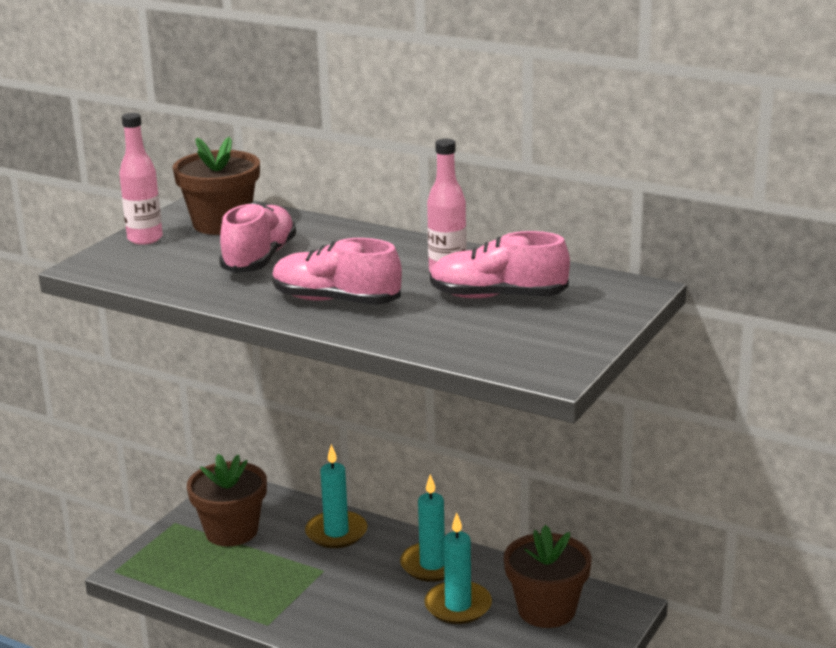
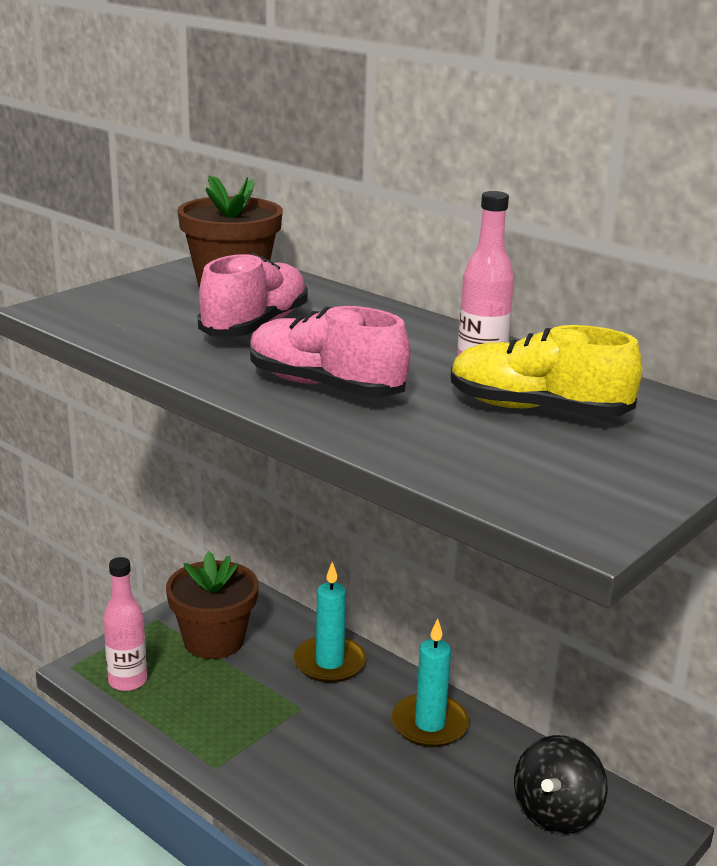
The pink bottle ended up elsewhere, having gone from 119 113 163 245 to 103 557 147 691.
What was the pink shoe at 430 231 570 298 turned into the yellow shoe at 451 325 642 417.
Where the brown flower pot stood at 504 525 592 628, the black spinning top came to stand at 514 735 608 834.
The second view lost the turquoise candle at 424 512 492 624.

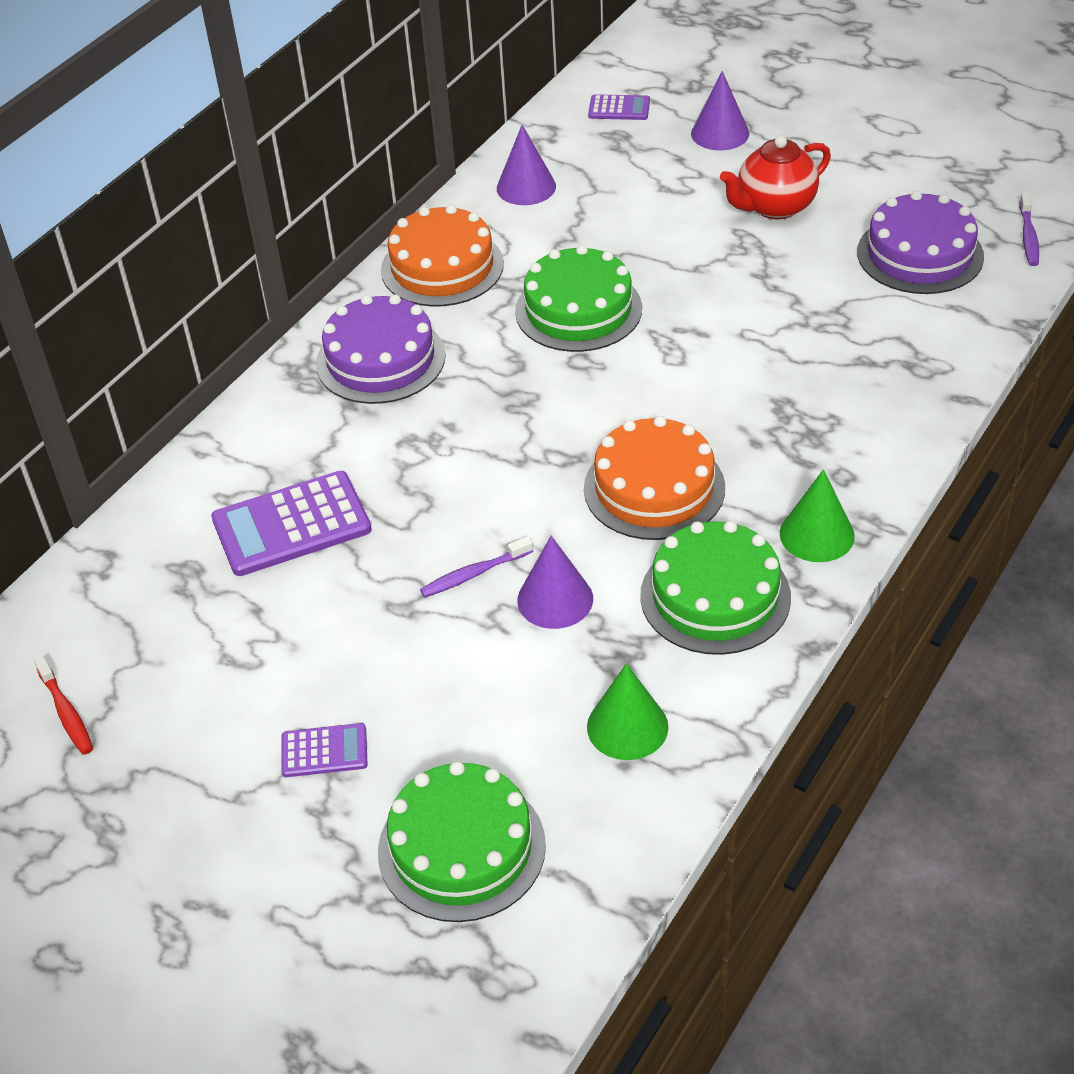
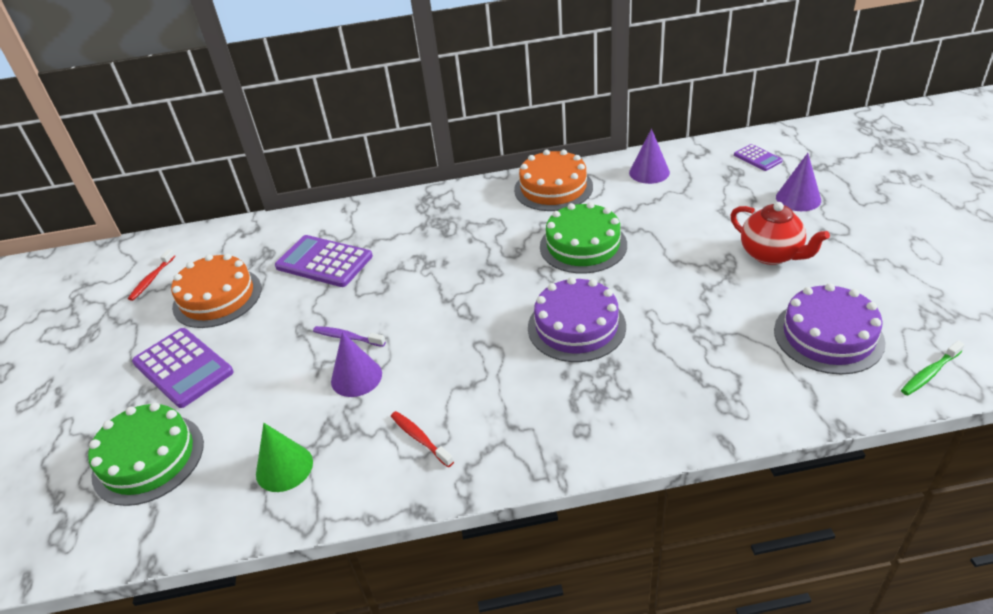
The size of the purple calculator at 281 723 368 777 changed by a factor of 1.90.
The orange cake ended up elsewhere, having gone from 584 416 725 540 to 171 254 262 328.
Where the green cake stood at 640 521 791 655, the red toothbrush came to stand at 391 411 454 467.
The purple cake ended up elsewhere, having gone from 316 294 446 404 to 528 277 626 362.
The red teapot at 720 136 831 219 ended up facing another way, 150 degrees counterclockwise from before.
What was the purple toothbrush at 1019 193 1039 266 turned into the green toothbrush at 901 341 965 396.
The second view lost the green cone at 780 470 855 562.

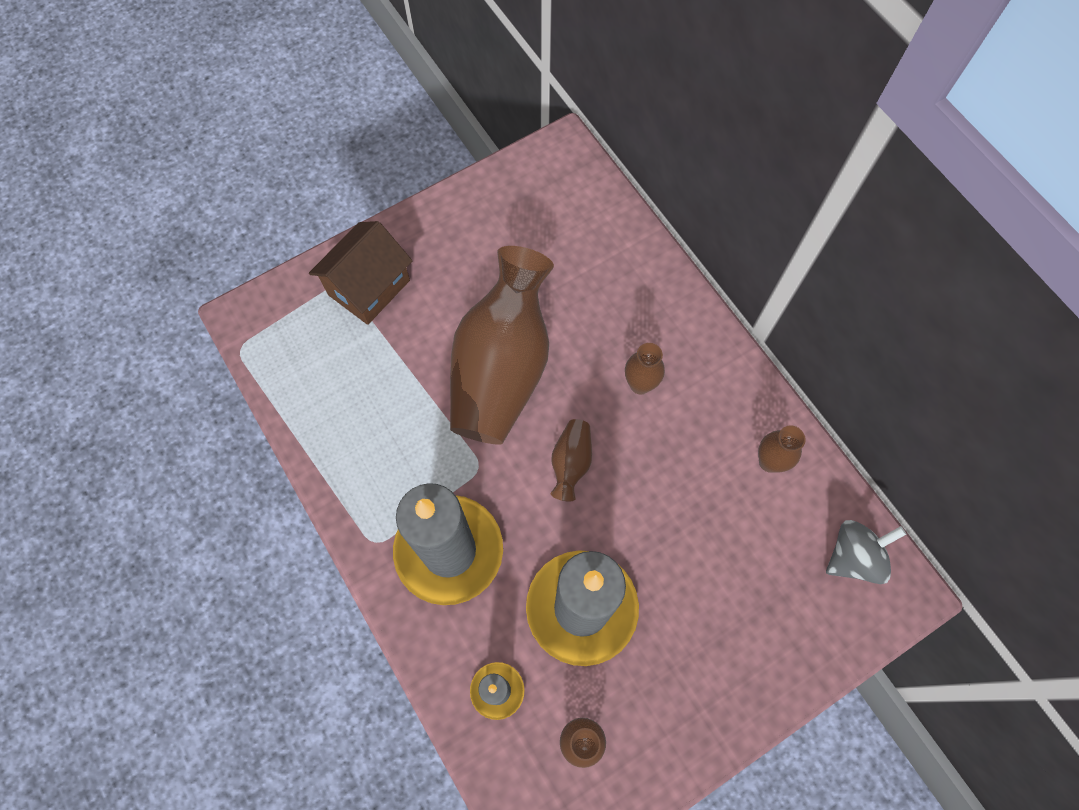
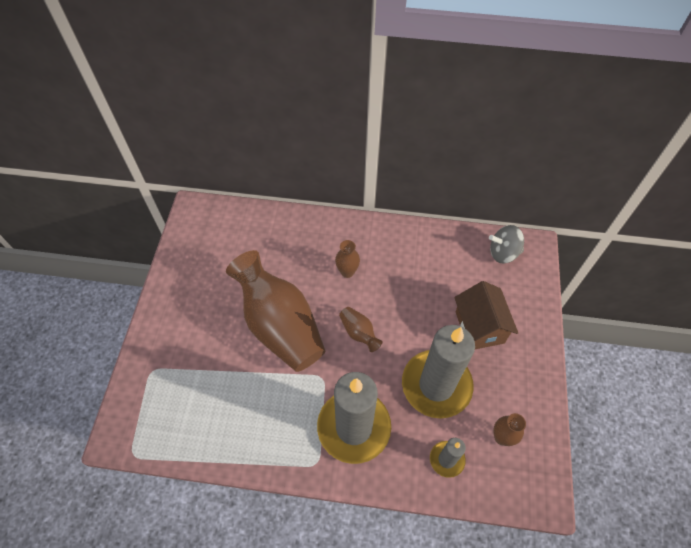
The brown house ended up elsewhere, having gone from 309 221 412 325 to 454 281 518 349.
The grey spinning top at 826 520 906 584 ended up facing another way, 105 degrees counterclockwise from before.
The second view lost the brown vase at 758 426 806 473.

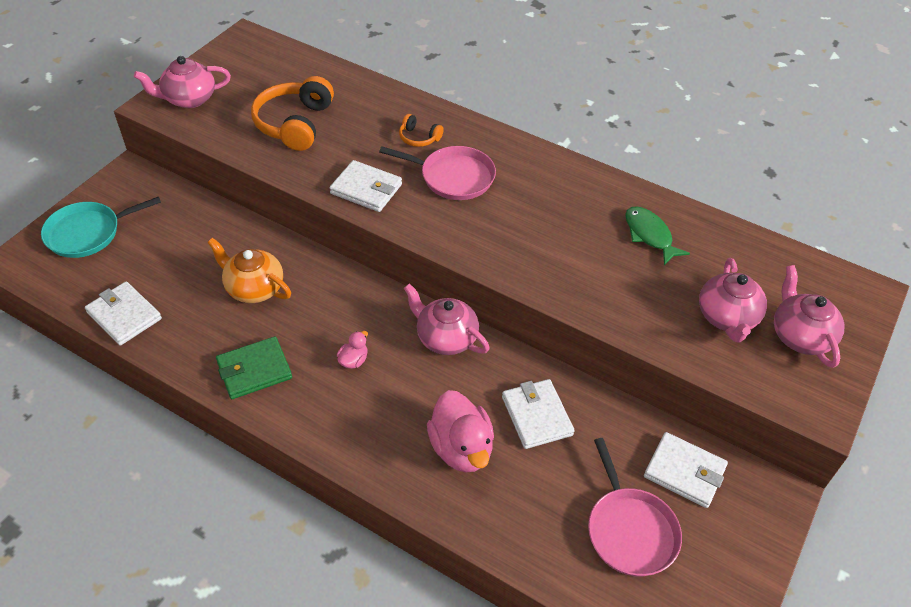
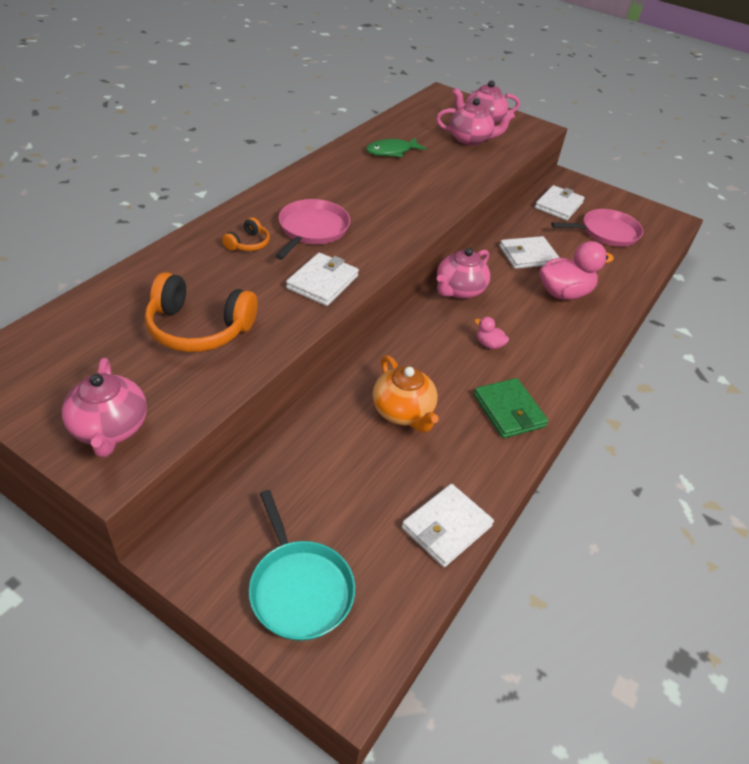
The orange teapot at 207 238 291 303 ended up facing another way, 60 degrees counterclockwise from before.

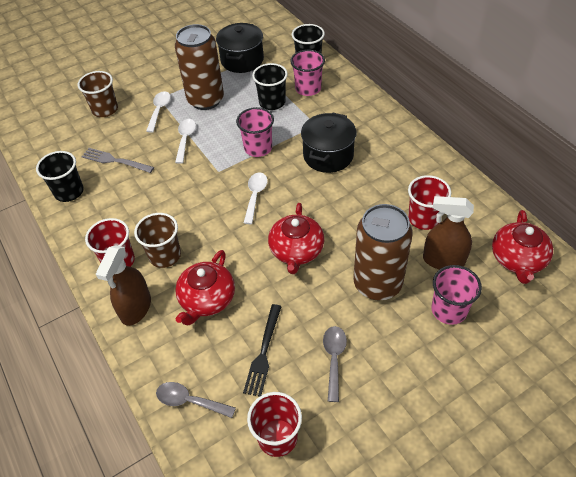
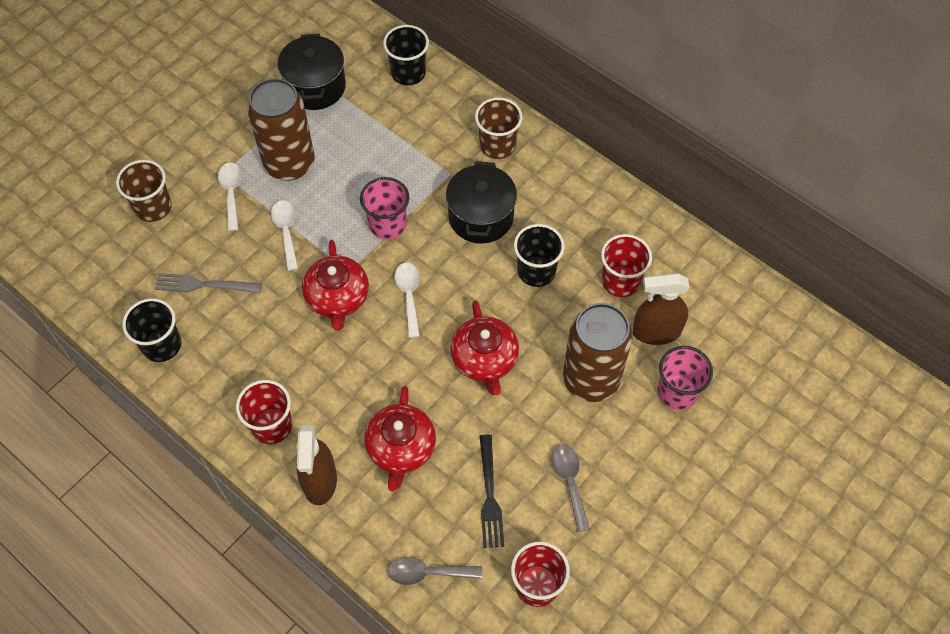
The red teapot ended up elsewhere, having gone from 492 210 553 284 to 302 240 369 330.
The brown cup ended up elsewhere, having gone from 134 213 181 268 to 475 97 523 159.
The black cup ended up elsewhere, having gone from 252 63 288 110 to 514 224 565 287.
The second view lost the pink cup at 290 50 325 96.

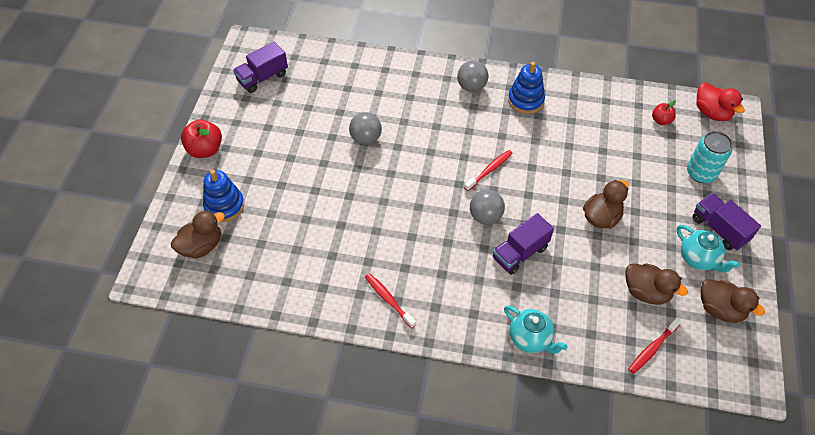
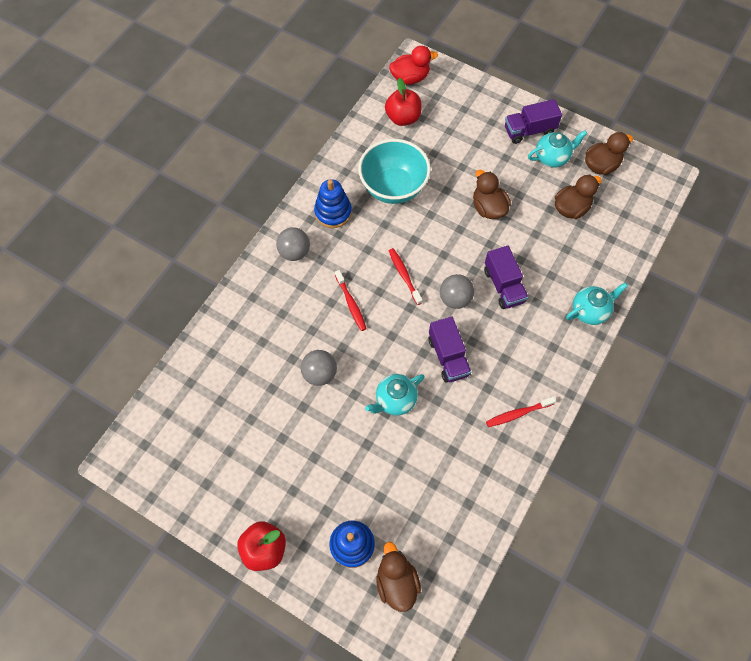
The red toothbrush ended up elsewhere, having gone from 628 317 682 374 to 335 270 367 331.
The second view gained the turquoise bowl at 358 139 431 204.
The second view gained the turquoise teapot at 365 374 425 416.
The size of the red apple at 652 100 676 125 changed by a factor of 1.71.
The purple truck ended up elsewhere, having gone from 233 41 288 93 to 429 317 471 383.
The second view lost the turquoise can at 687 131 732 183.

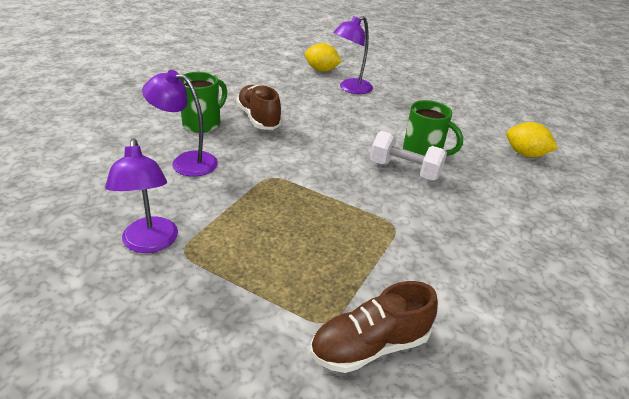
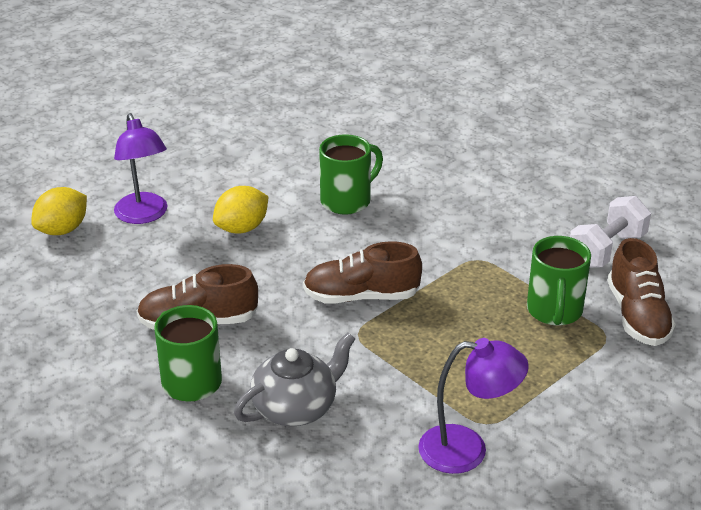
The yellow lemon ended up elsewhere, having gone from 506 122 558 157 to 213 186 269 234.
Where the purple lamp stood at 142 70 218 177, the grey teapot came to stand at 234 333 355 426.
The second view gained the brown shoe at 303 241 422 303.
The second view gained the green mug at 527 236 591 325.
The white dumbbell ended up elsewhere, having gone from 370 131 447 181 to 570 196 651 268.

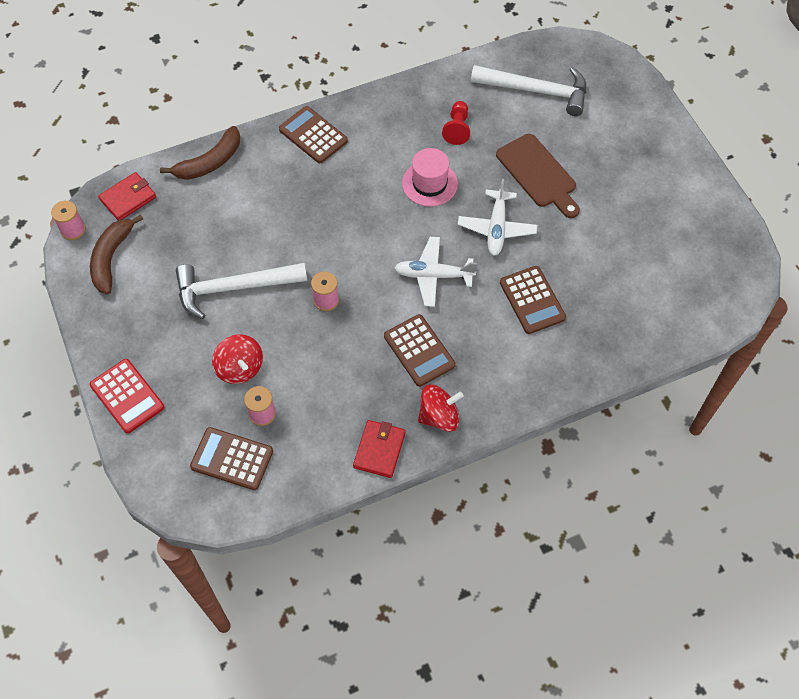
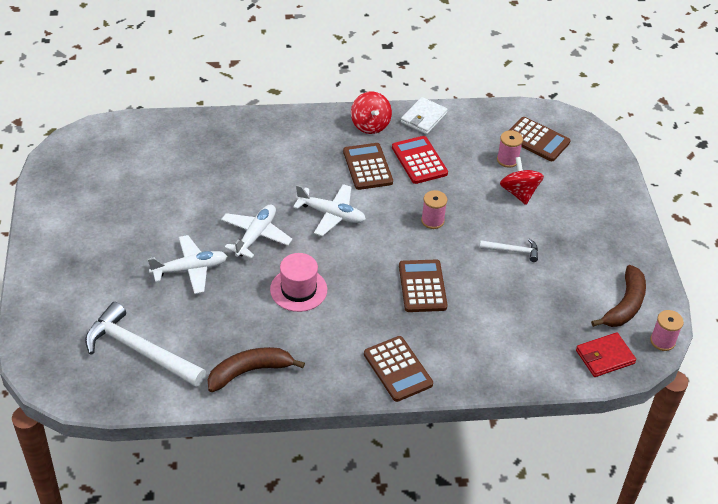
Where the brown cutting board stood at 496 134 580 218, the white plane came to stand at 148 235 227 294.
The brown banana ended up elsewhere, having gone from 160 126 240 180 to 207 347 305 392.
The red spinning top at 418 385 464 432 ended up facing another way, 105 degrees counterclockwise from before.
The red calculator ended up elsewhere, having gone from 89 359 164 434 to 392 136 448 184.
The brown calculator ended up elsewhere, having gone from 500 266 566 334 to 399 260 448 312.
What was the red wallet at 353 420 406 478 turned into the white wallet at 401 97 448 134.
The size of the white hammer at 176 263 307 319 changed by a factor of 0.49.
The second view lost the red pawn at 442 101 470 145.

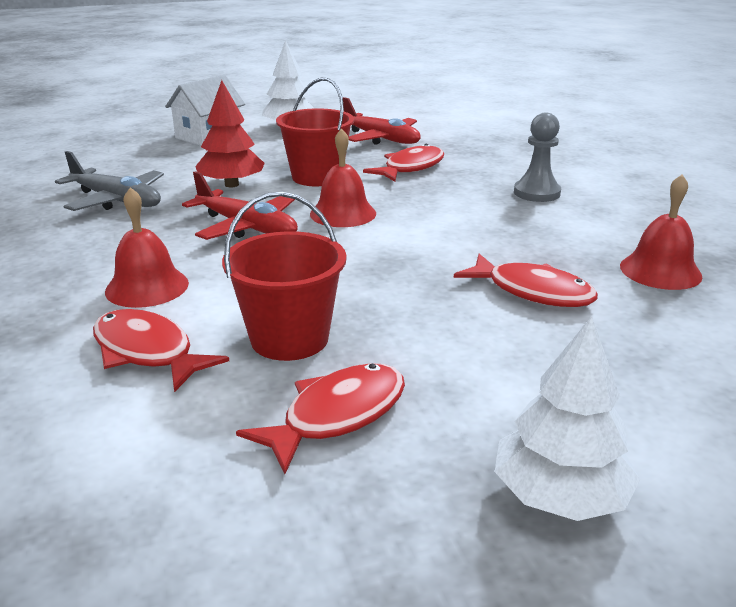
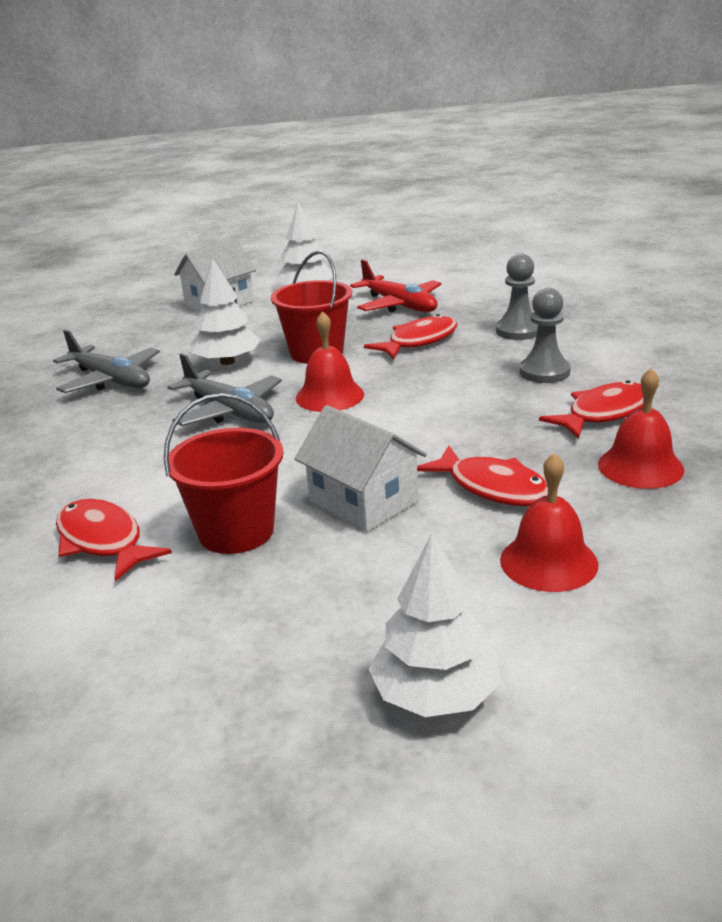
What was the red plane at 182 171 298 240 turned into the grey plane at 168 353 282 426.
What was the red tree at 195 80 265 187 turned into the white tree at 191 258 261 365.
The second view gained the white house at 295 405 427 532.
The second view gained the grey pawn at 496 253 538 340.
The red bell ended up elsewhere, having gone from 105 187 189 308 to 500 453 599 592.
The red fish ended up elsewhere, having gone from 236 363 405 474 to 539 380 643 439.

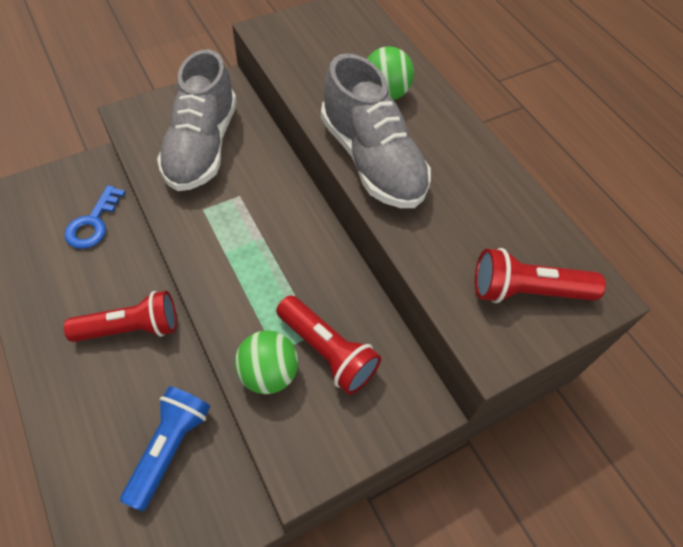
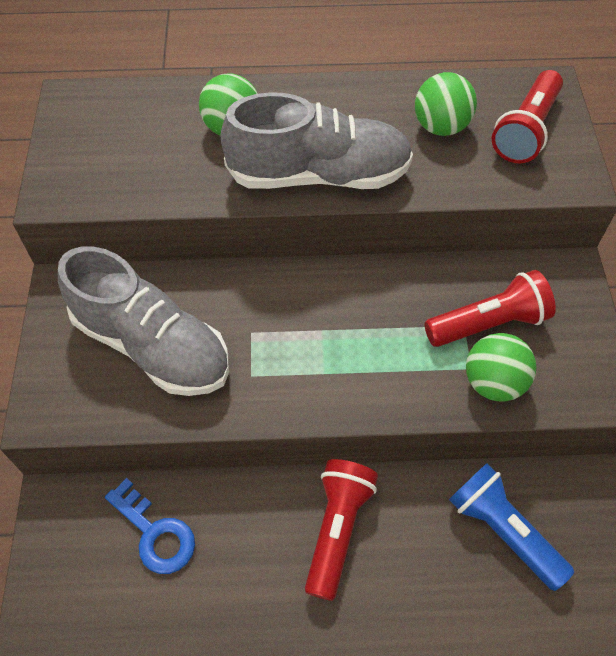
The second view gained the green ball at 415 72 477 136.

